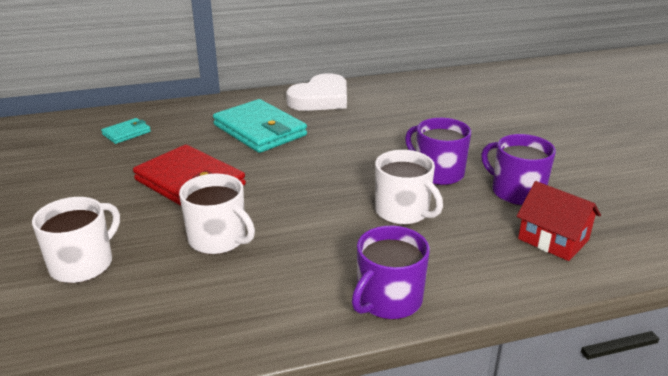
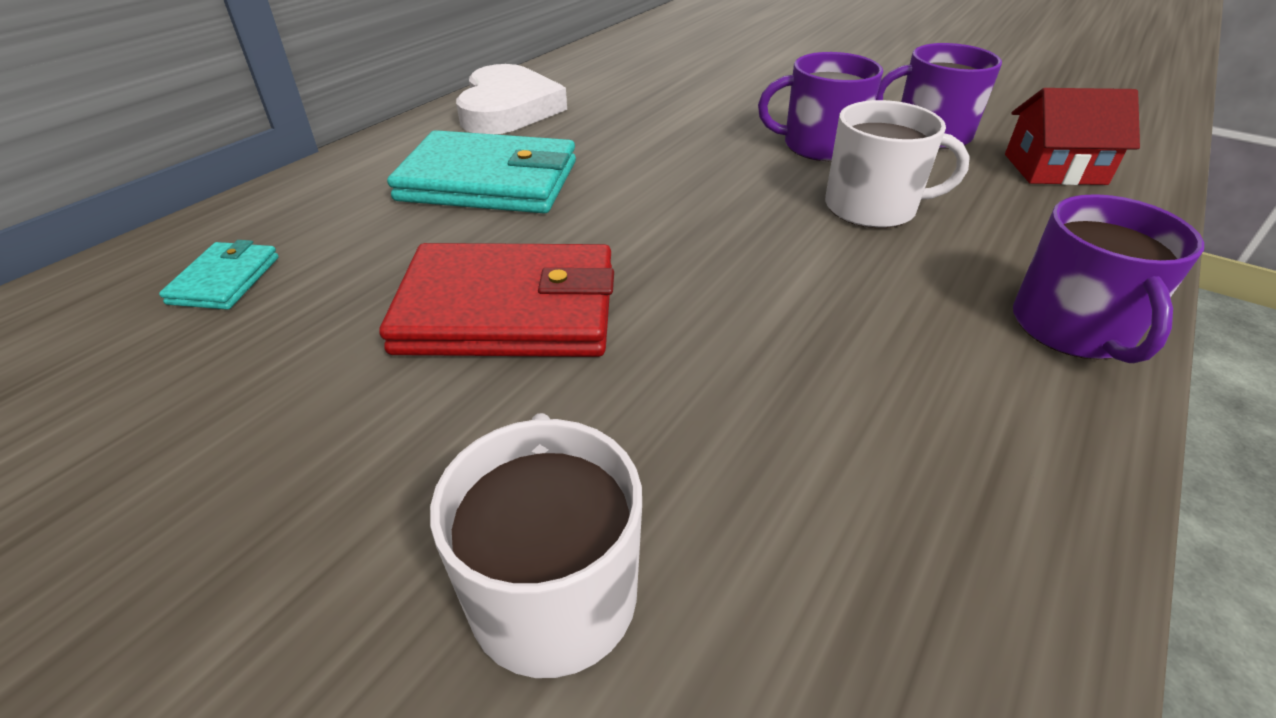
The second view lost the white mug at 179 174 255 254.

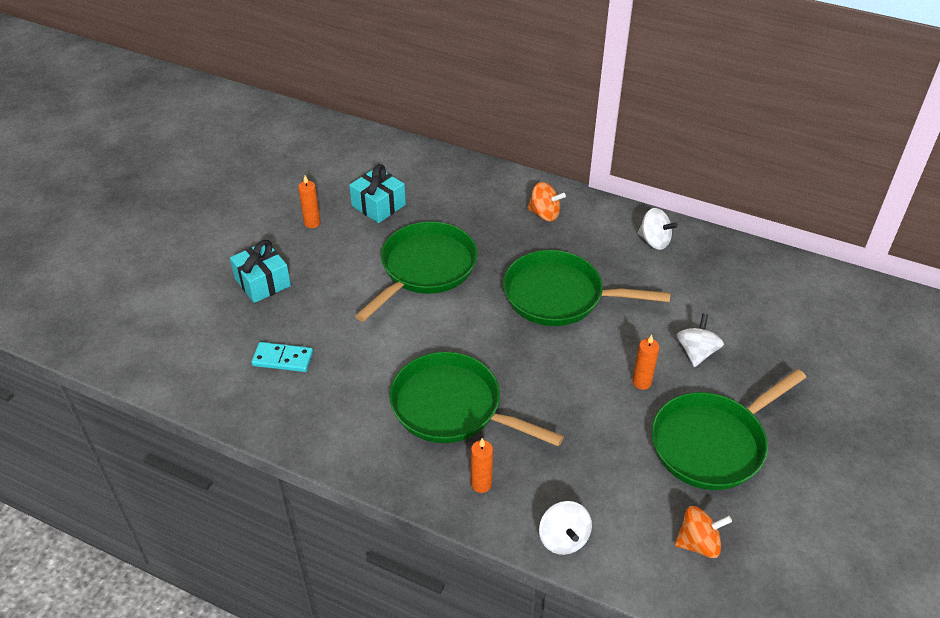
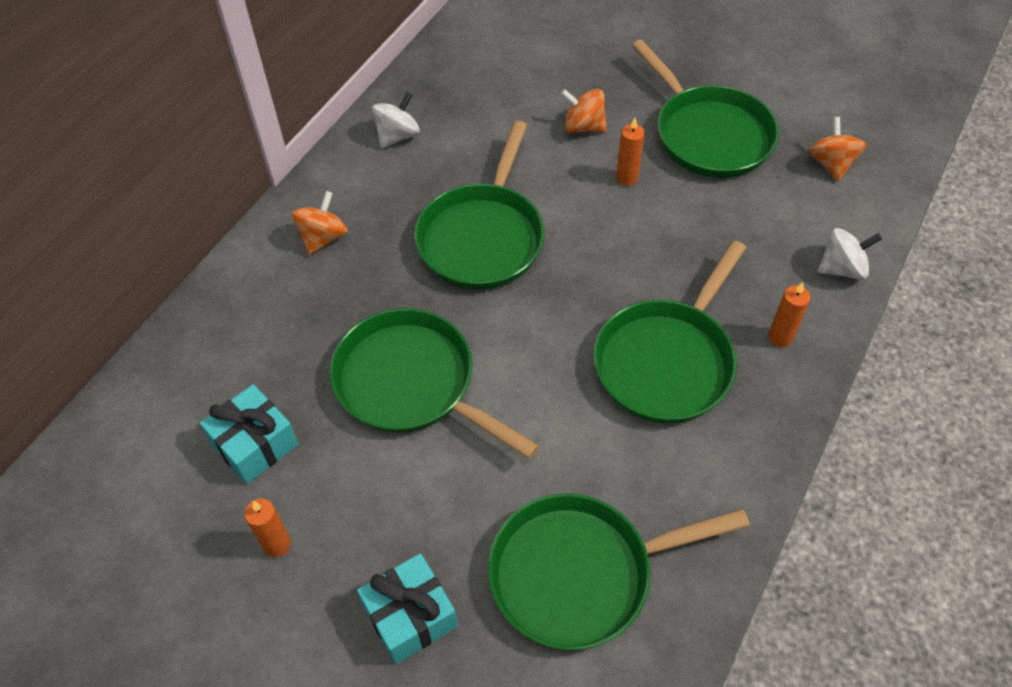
Where the turquoise domino stood at 251 342 313 372, the green pan came to stand at 488 494 750 650.
What was the white spinning top at 677 314 724 367 turned into the orange spinning top at 561 89 607 133.

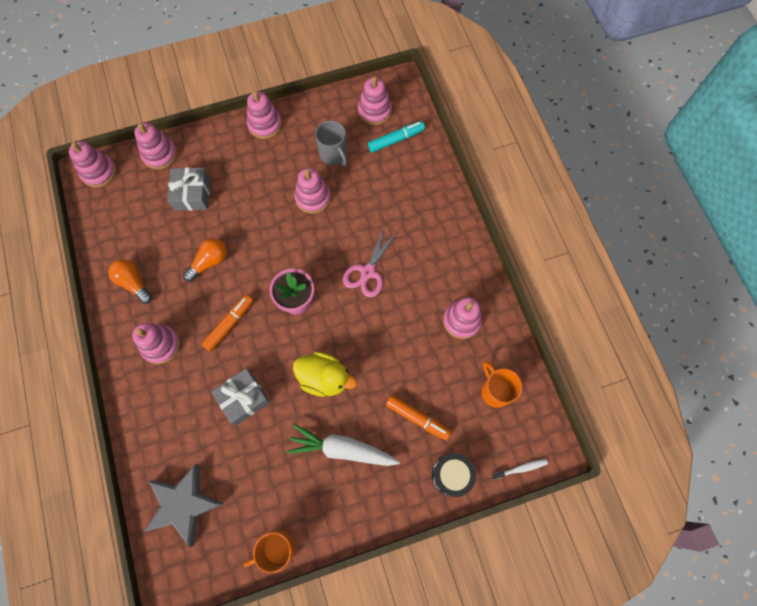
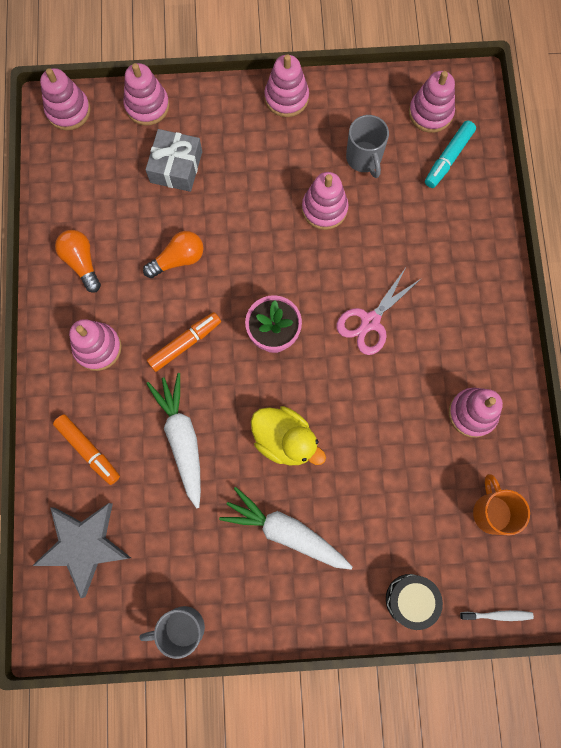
The orange marker ended up elsewhere, having gone from 386 395 451 440 to 53 414 120 485.
What was the orange mug at 243 530 296 574 turned into the grey mug at 140 606 205 659.
Where the grey gift stood at 211 369 270 426, the white carrot came to stand at 146 373 201 509.
The turquoise marker at 368 121 425 153 ended up facing another way, 135 degrees clockwise from before.

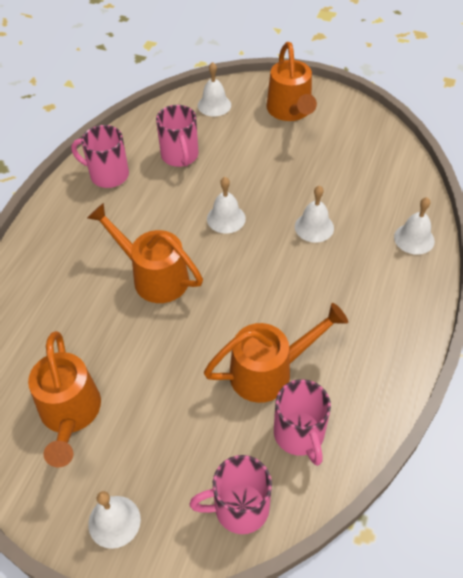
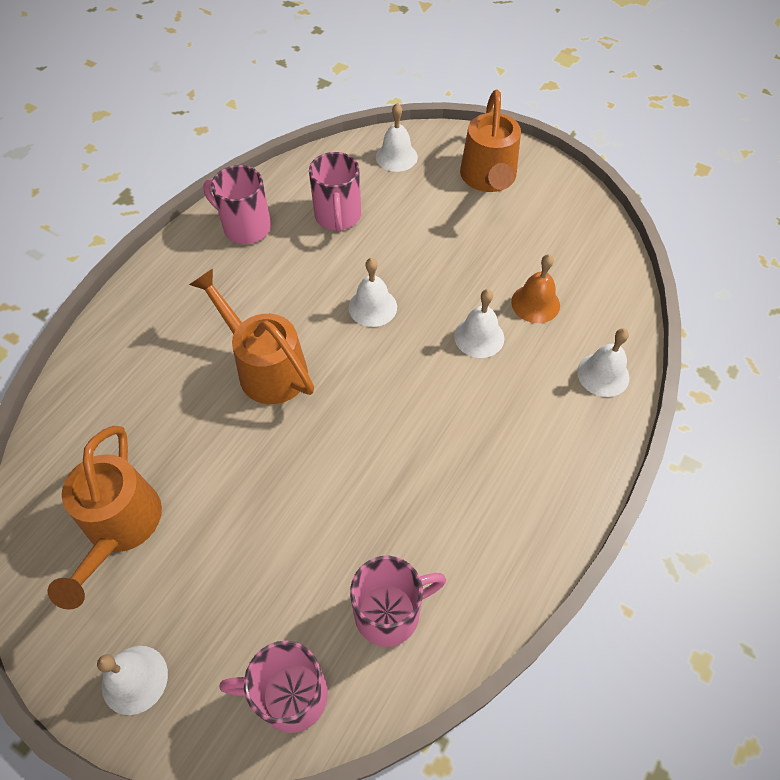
The pink mug at 274 379 331 466 ended up facing another way, 105 degrees counterclockwise from before.
The second view gained the orange bell at 511 254 560 323.
The second view lost the orange watering can at 204 303 348 403.

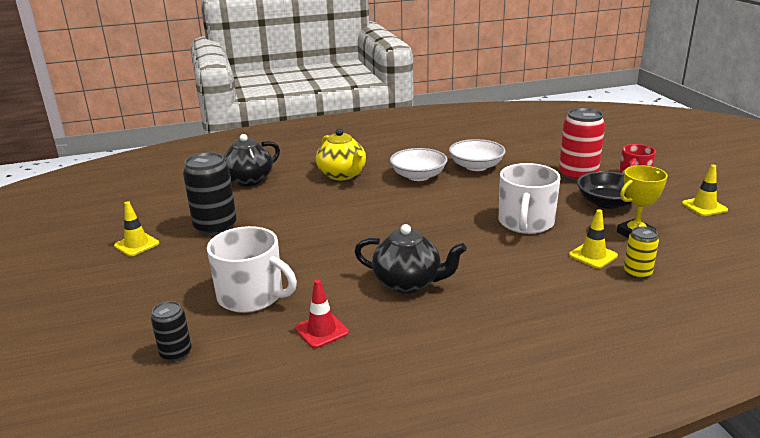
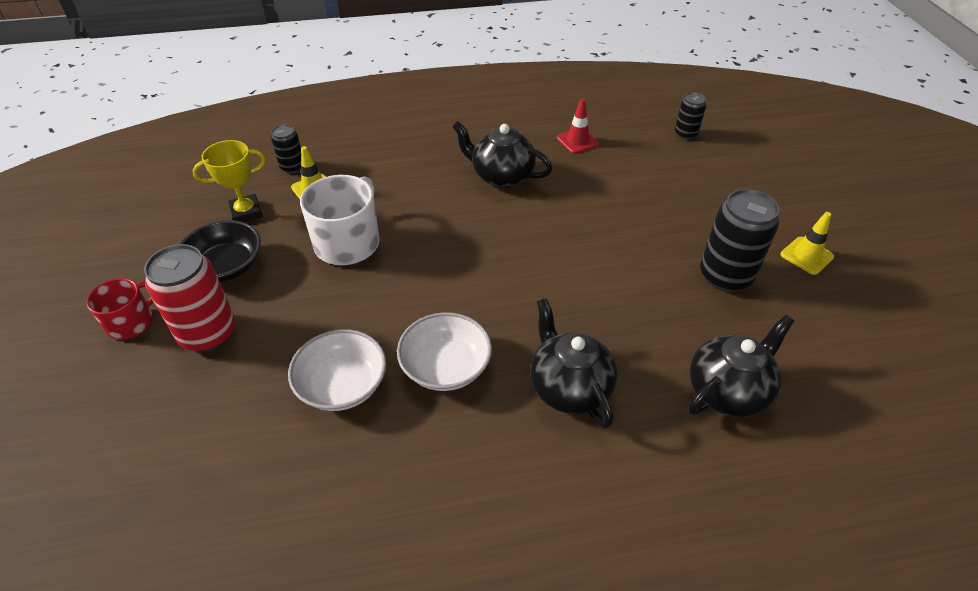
What was the yellow can at 624 226 659 279 turned into the black can at 271 124 301 173.
What was the yellow teapot at 316 128 366 180 turned into the black teapot at 530 298 617 428.
The second view lost the white mug at 207 226 297 313.
The second view lost the yellow traffic cone at 682 165 728 216.

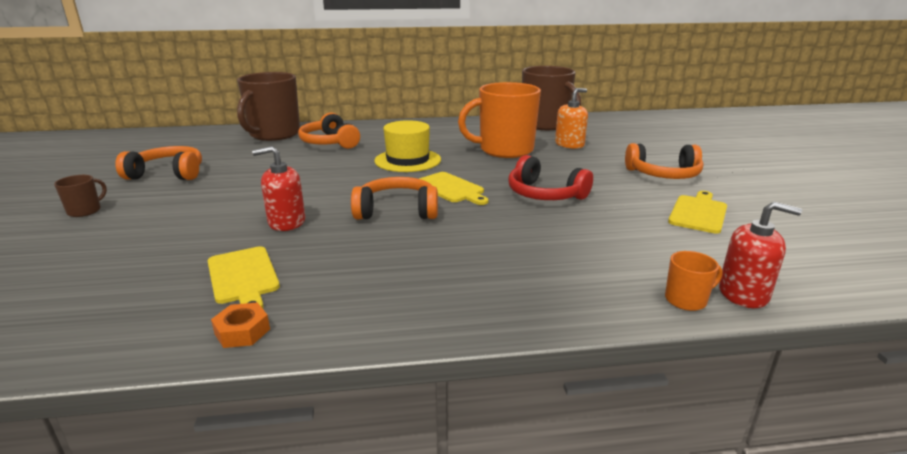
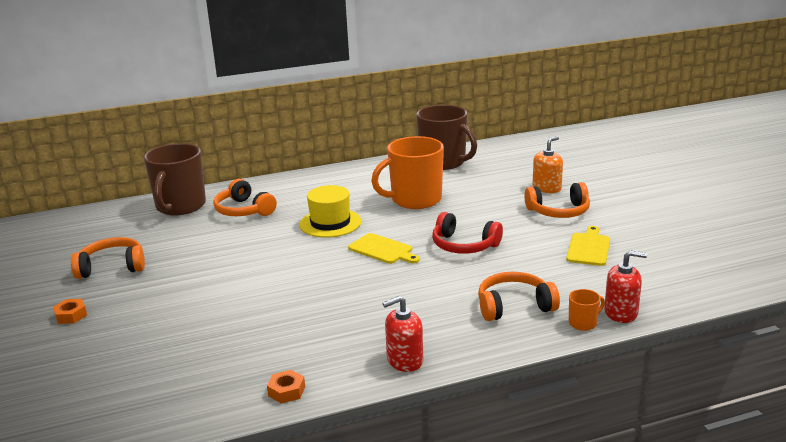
Where the brown mug stood at 54 175 107 217, the orange nut came to stand at 53 299 87 324.
The red soap dispenser ended up elsewhere, having gone from 252 146 305 231 to 382 296 423 372.
The orange headphones ended up elsewhere, having gone from 351 177 438 220 to 478 272 560 321.
The orange soap dispenser ended up elsewhere, having gone from 555 88 588 149 to 533 136 563 193.
The second view lost the yellow cutting board at 208 246 280 308.

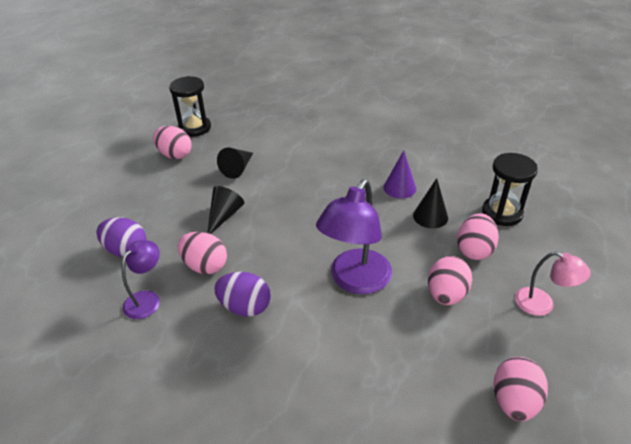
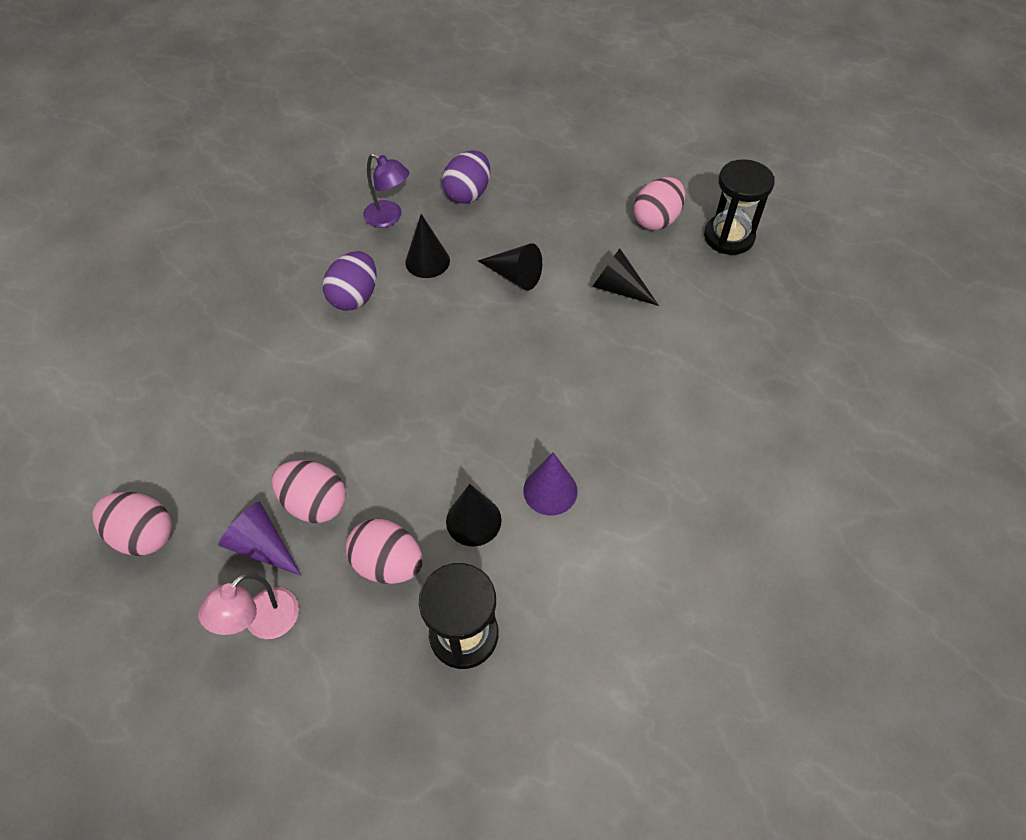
The second view gained the purple cone at 218 501 302 576.
Where the pink egg stood at 178 232 227 274, the black cone came to stand at 405 214 450 278.
The second view lost the purple lamp at 316 179 392 294.

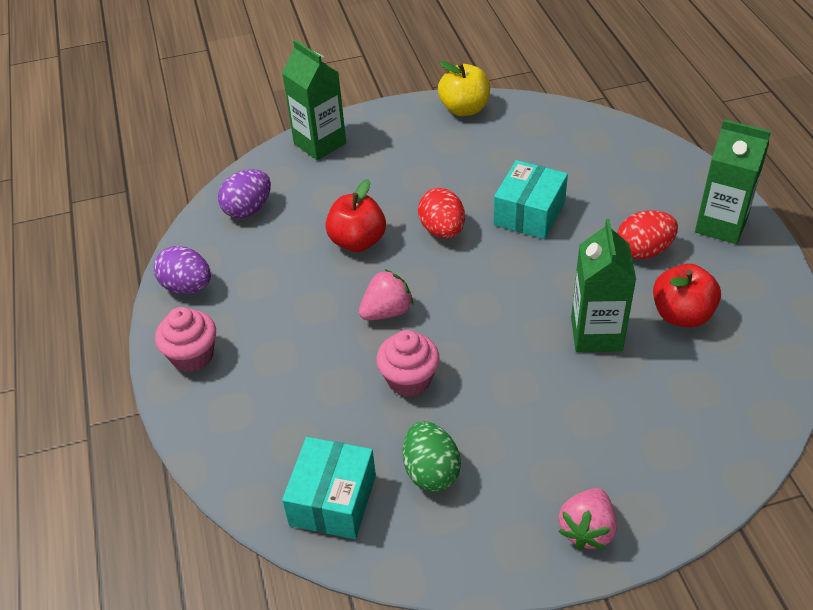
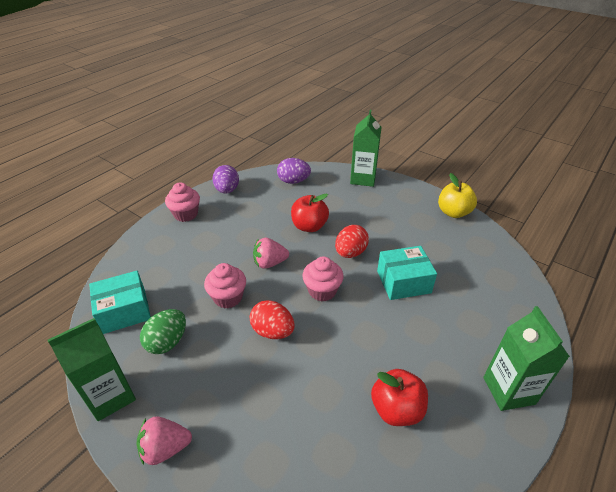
The green carton ended up elsewhere, having gone from 571 219 636 352 to 48 318 136 421.
The red egg ended up elsewhere, having gone from 617 211 678 259 to 250 300 295 339.
The pink strawberry at 359 269 413 320 ended up facing another way, 150 degrees clockwise from before.
The second view gained the pink cupcake at 302 256 344 302.

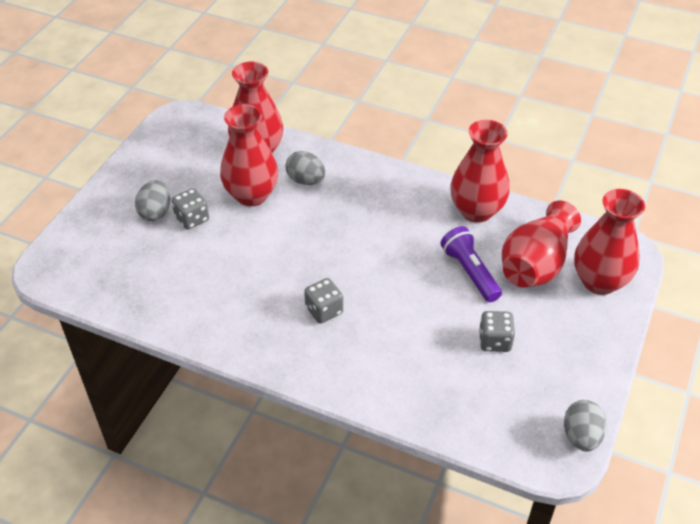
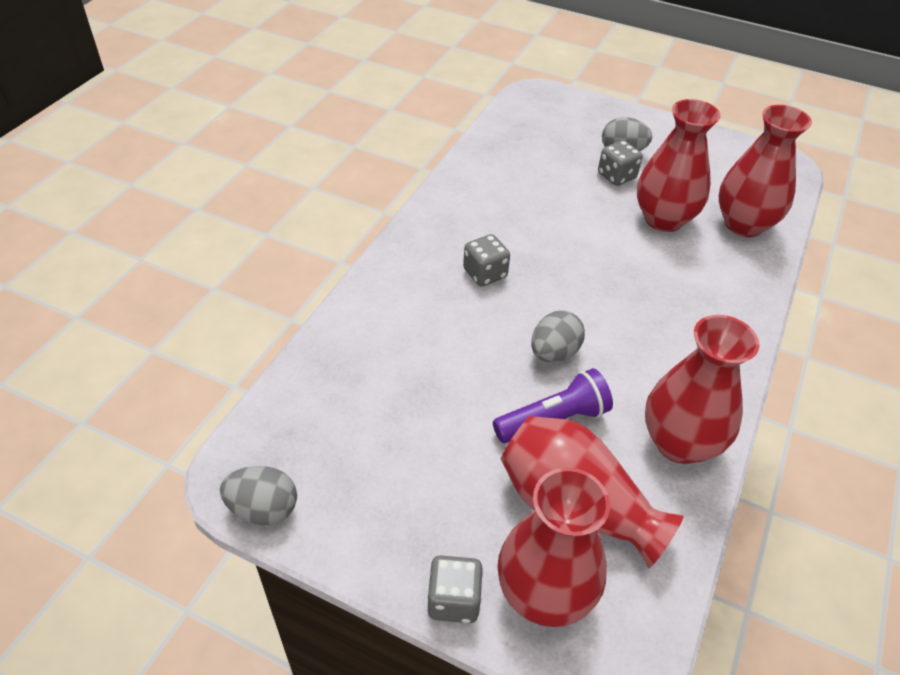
The grey dice ended up elsewhere, having gone from 479 311 515 352 to 427 555 483 623.
The grey egg ended up elsewhere, having gone from 286 151 325 185 to 531 311 585 363.

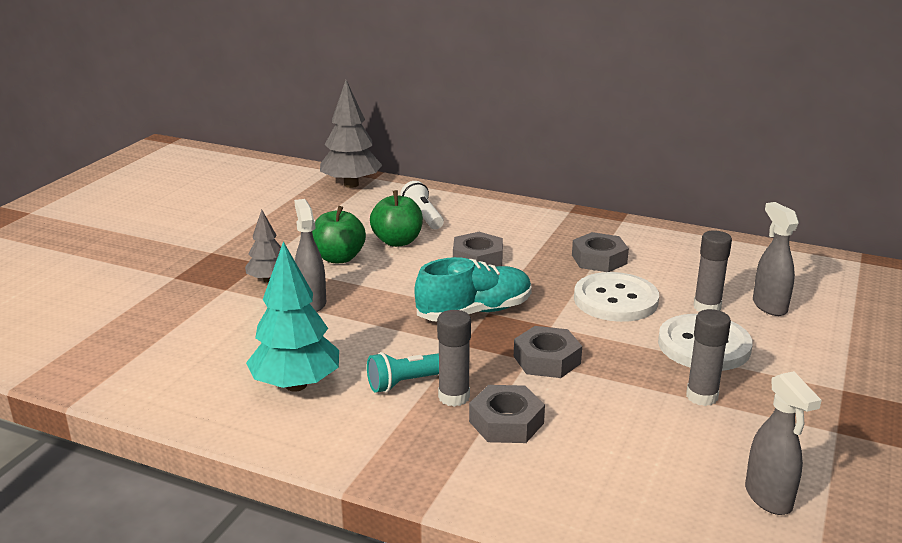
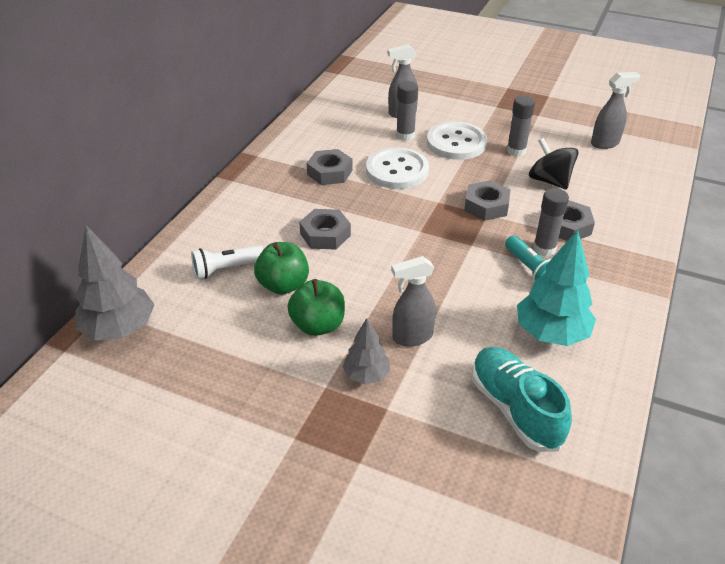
The turquoise shoe ended up elsewhere, having gone from 414 257 532 321 to 472 347 572 452.
The second view gained the black spinning top at 529 138 578 190.

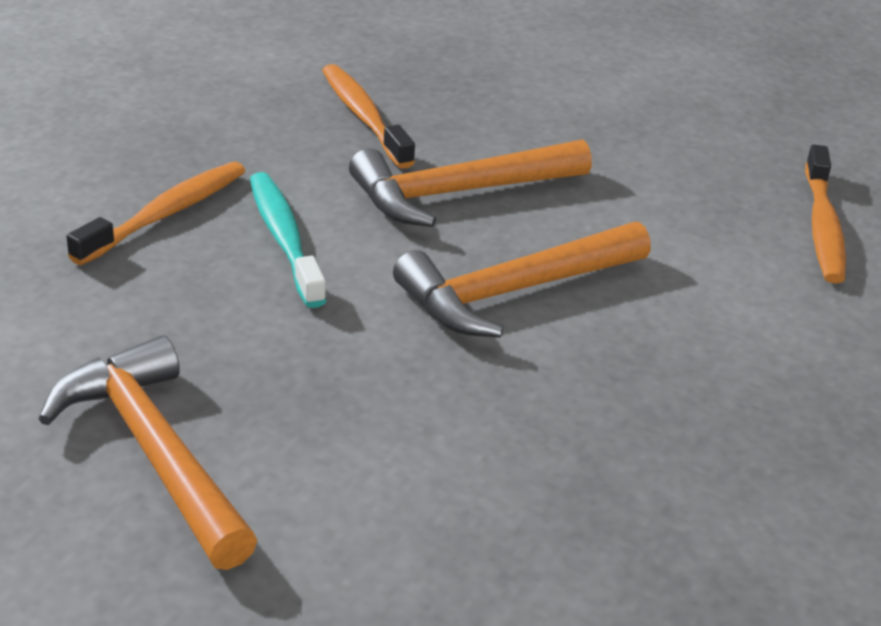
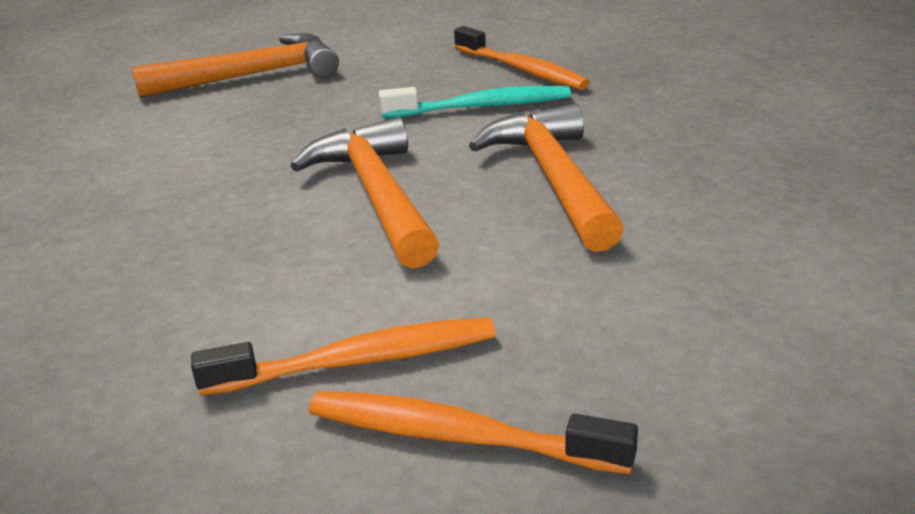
The orange toothbrush ended up elsewhere, having gone from 322 64 415 169 to 191 318 496 396.

